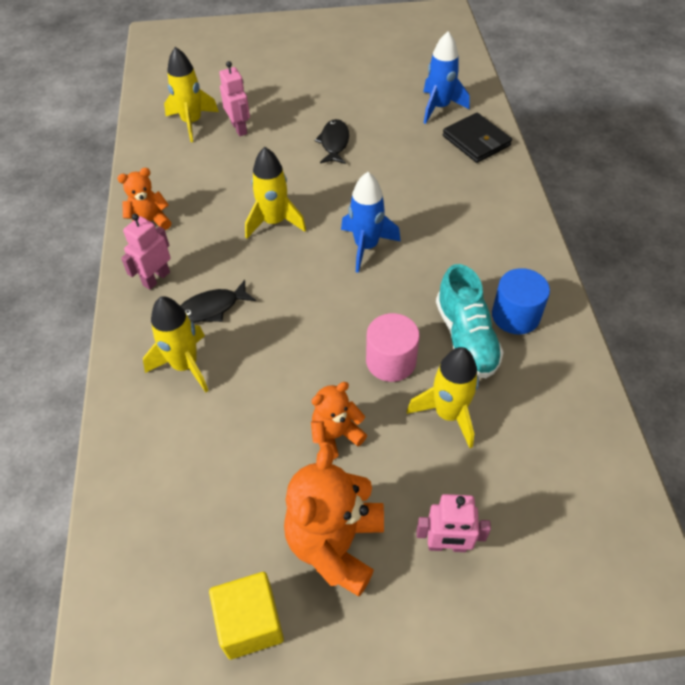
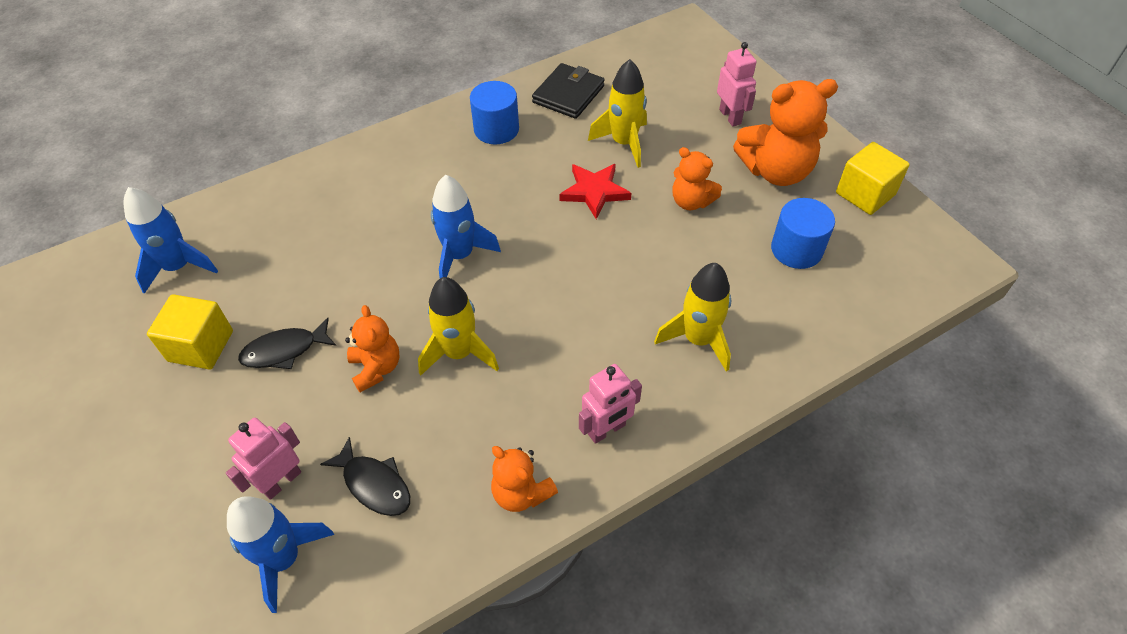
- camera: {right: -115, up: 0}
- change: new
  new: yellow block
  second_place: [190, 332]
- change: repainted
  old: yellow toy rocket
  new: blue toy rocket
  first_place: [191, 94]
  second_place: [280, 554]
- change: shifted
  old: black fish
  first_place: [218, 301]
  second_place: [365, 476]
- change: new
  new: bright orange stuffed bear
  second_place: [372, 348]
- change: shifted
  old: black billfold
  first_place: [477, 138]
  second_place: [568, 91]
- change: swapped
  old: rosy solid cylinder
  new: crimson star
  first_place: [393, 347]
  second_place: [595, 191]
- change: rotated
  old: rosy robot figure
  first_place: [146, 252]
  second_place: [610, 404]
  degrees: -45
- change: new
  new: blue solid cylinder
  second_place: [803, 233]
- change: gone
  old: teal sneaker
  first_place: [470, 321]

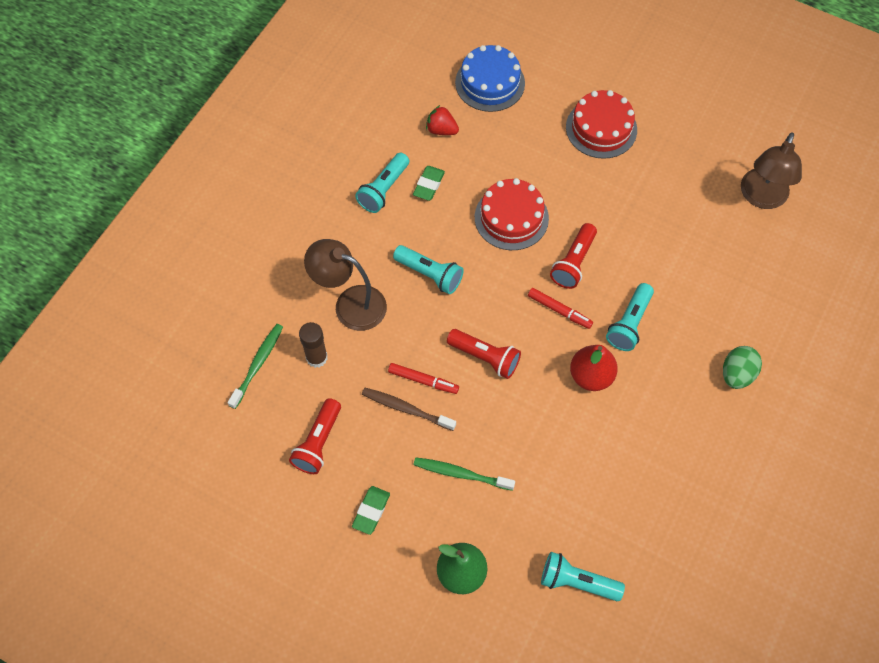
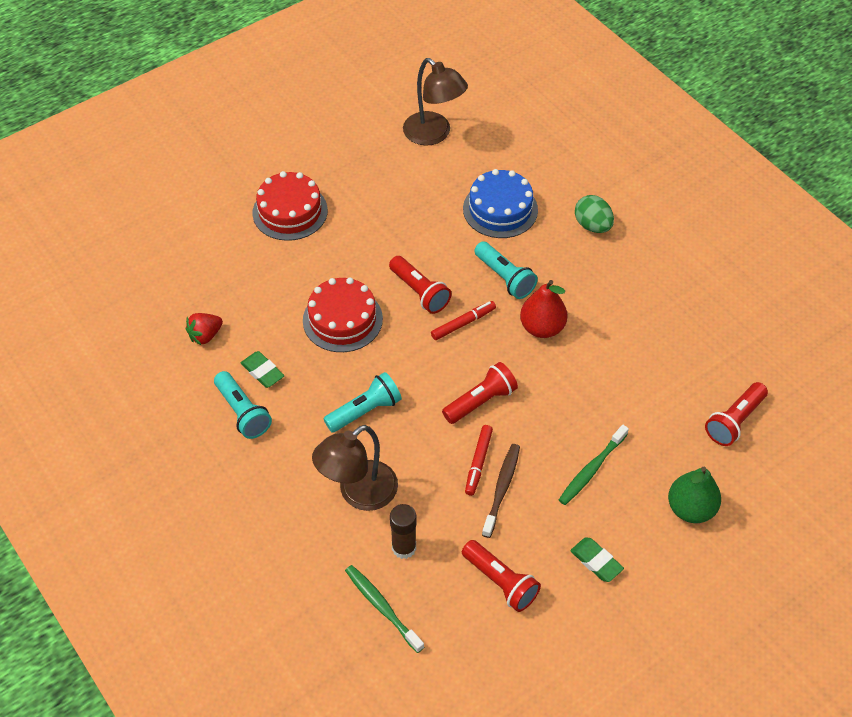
- camera: {right: -65, up: -10}
- change: shifted
  old: blue layer cake
  first_place: [490, 78]
  second_place: [500, 203]
- change: rotated
  old: crimson marker
  first_place: [423, 378]
  second_place: [479, 460]
  degrees: 150
- change: rotated
  old: dark brown tooth brush
  first_place: [409, 409]
  second_place: [501, 491]
  degrees: 150
- change: repainted
  old: teal flashlight
  new: crimson flashlight
  first_place: [583, 576]
  second_place: [736, 414]

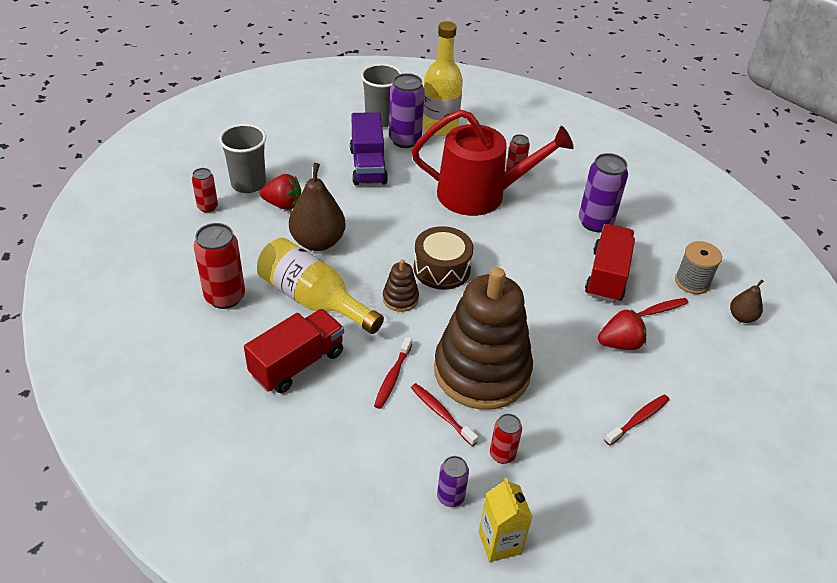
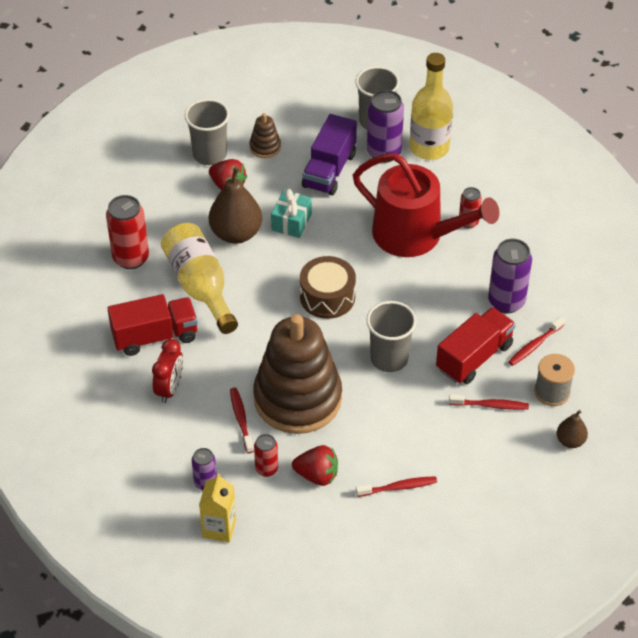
- camera: {right: 30, up: 5}
- change: new
  new: crimson bedside clock
  second_place: [167, 371]
- change: shifted
  old: dark brown stacking rings
  first_place: [401, 286]
  second_place: [265, 135]
- change: new
  new: teal wrapped gift
  second_place: [291, 213]
- change: shifted
  old: crimson strawberry
  first_place: [622, 329]
  second_place: [315, 465]
- change: new
  new: grey beaker
  second_place: [391, 336]
- change: shifted
  old: crimson tooth brush
  first_place: [393, 373]
  second_place: [536, 341]
- change: gone
  old: crimson soda can
  first_place: [205, 190]

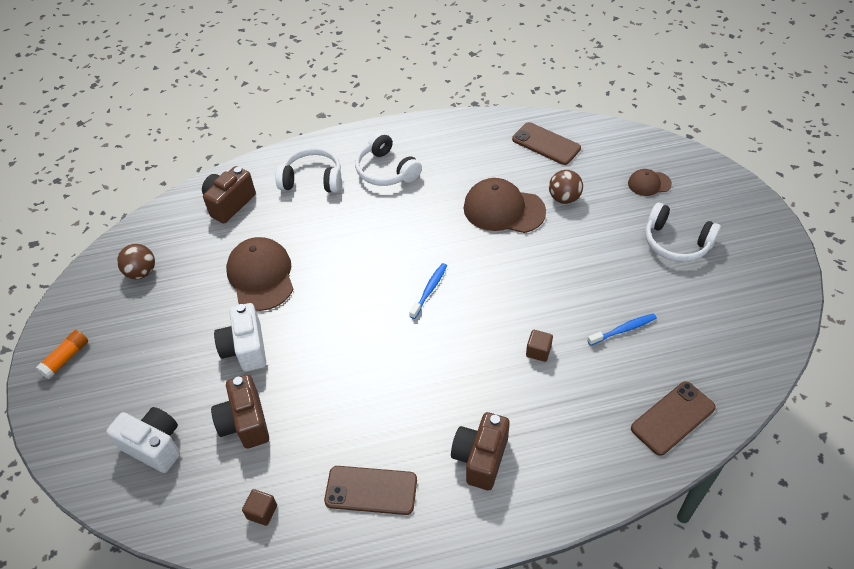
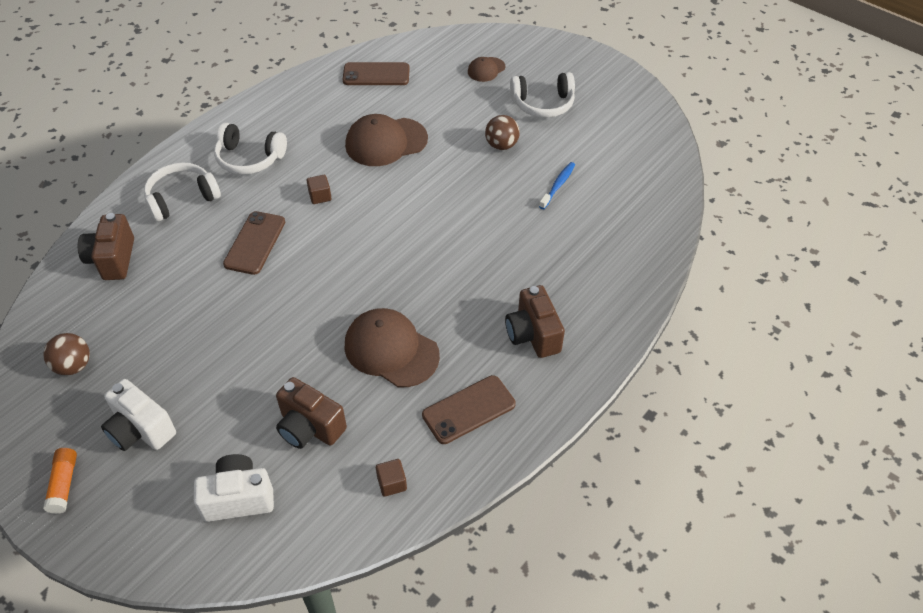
- camera: {right: -40, up: 0}
- change: shifted
  old: white photo camera
  first_place: [240, 337]
  second_place: [138, 415]
- change: shifted
  old: dark brown smartphone
  first_place: [673, 418]
  second_place: [254, 243]
- change: shifted
  old: dark brown block
  first_place: [539, 346]
  second_place: [319, 189]
- change: shifted
  old: dark brown cap
  first_place: [259, 274]
  second_place: [392, 347]
- change: shifted
  old: dark brown ball
  first_place: [566, 187]
  second_place: [502, 132]
- change: gone
  old: blue tooth brush
  first_place: [428, 291]

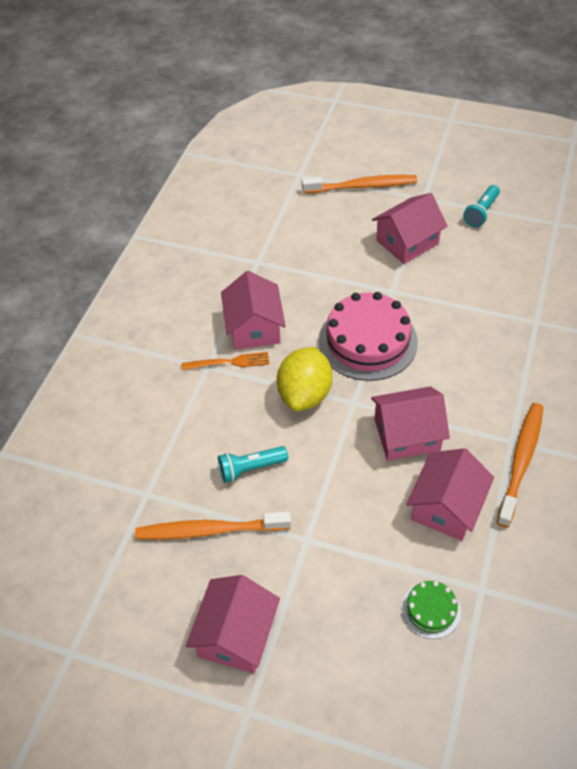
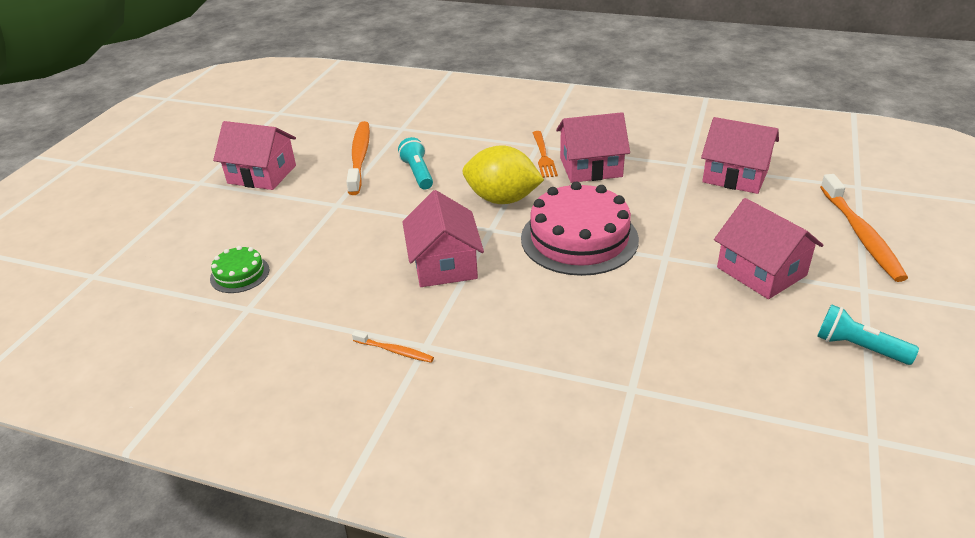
- camera: {right: 90, up: -15}
- change: scaled
  old: bright orange tooth brush
  first_place: [520, 465]
  second_place: [393, 347]
  factor: 0.48
- change: shifted
  old: rosy house
  first_place: [450, 494]
  second_place: [740, 155]

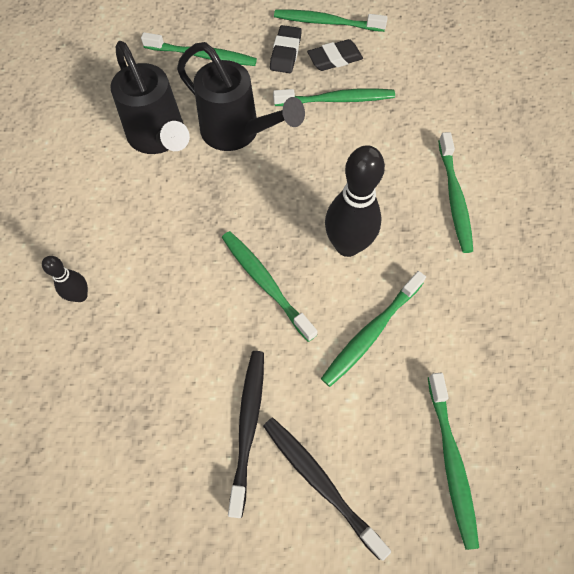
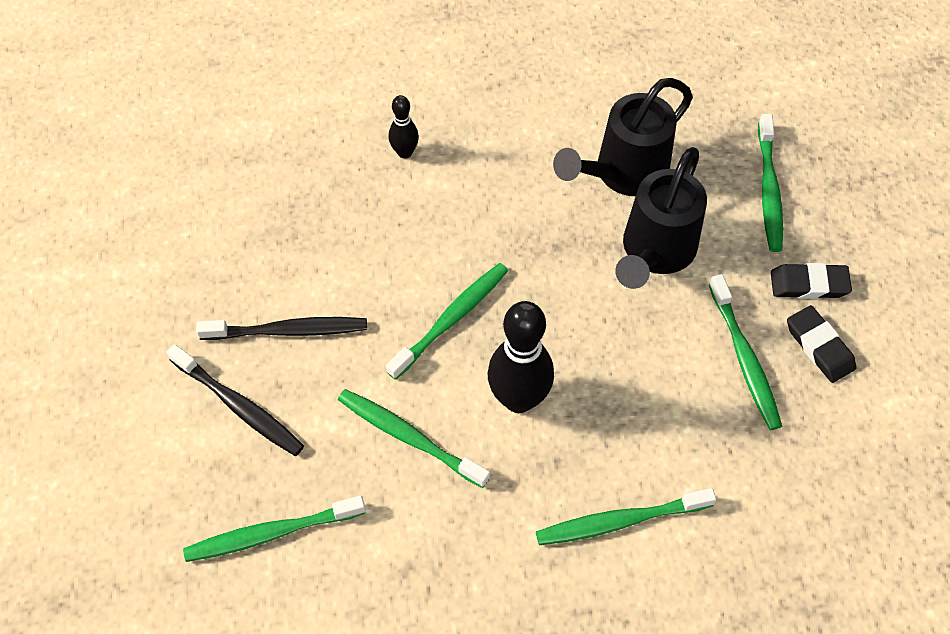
- camera: {right: 80, up: -5}
- change: rotated
  old: black tooth brush
  first_place: [327, 489]
  second_place: [235, 400]
  degrees: 90
- change: gone
  old: green tooth brush
  first_place: [331, 21]

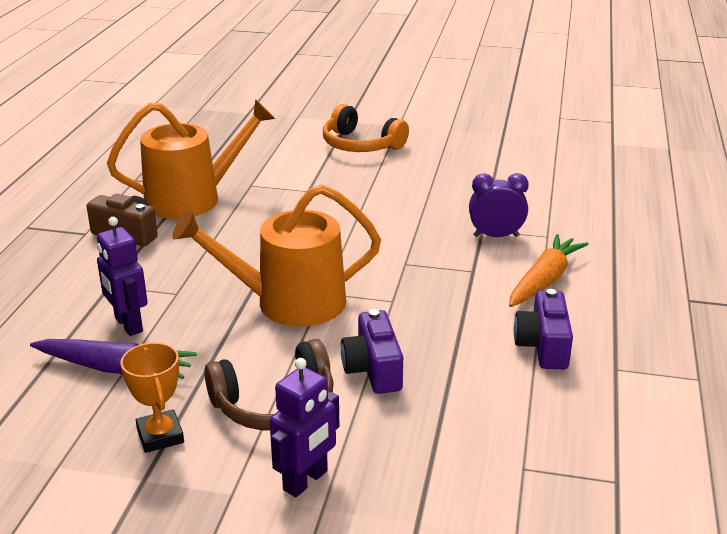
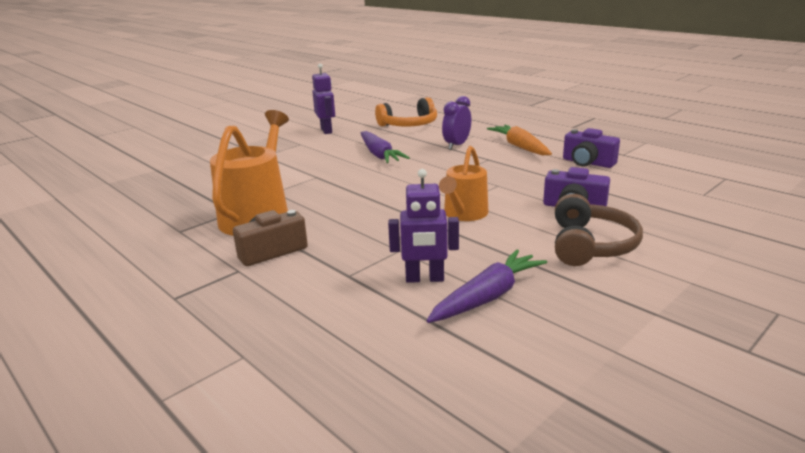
- camera: {right: -55, up: -5}
- change: shifted
  old: royal purple robot figure
  first_place: [304, 427]
  second_place: [323, 99]
- change: new
  new: royal purple root vegetable
  second_place: [385, 147]
- change: shifted
  old: bright orange headphones
  first_place: [366, 128]
  second_place: [406, 112]
- change: scaled
  old: bright orange watering pot
  first_place: [276, 255]
  second_place: [464, 183]
  factor: 0.63
- change: gone
  old: bright orange trophy
  first_place: [152, 397]

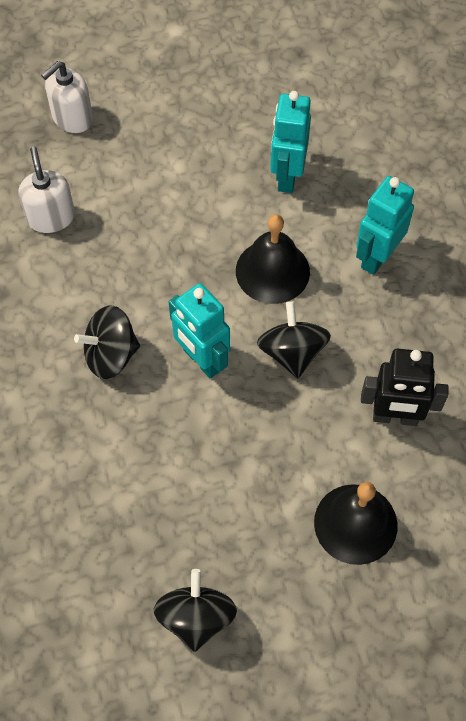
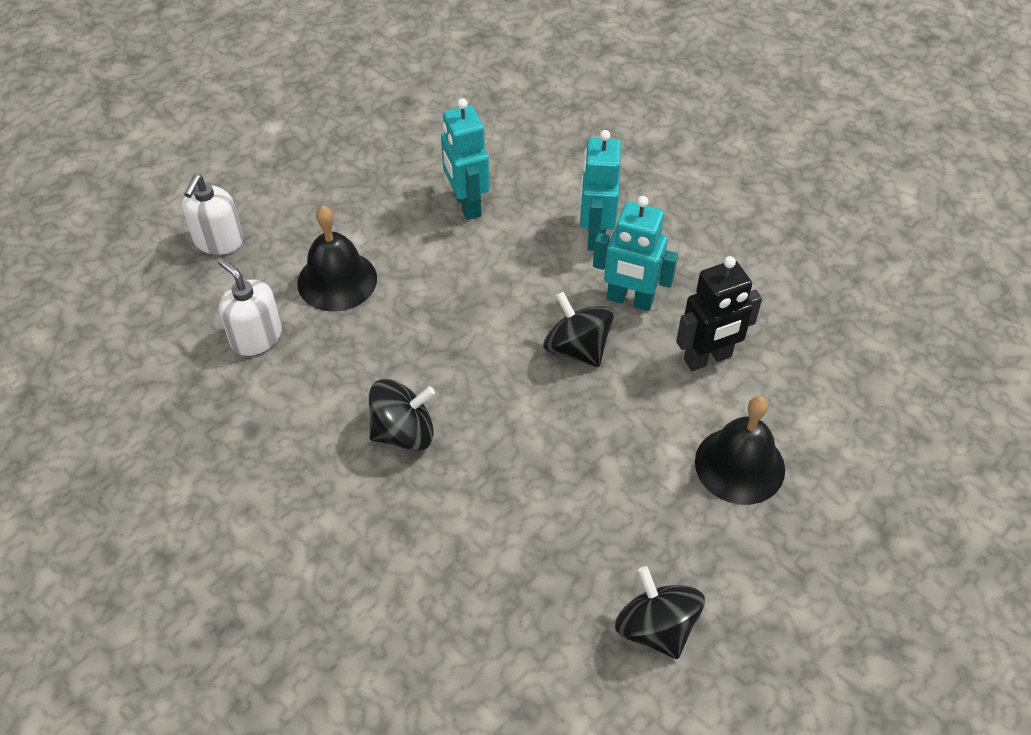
- camera: {right: -30, up: -10}
- change: shifted
  old: black school bell
  first_place: [273, 259]
  second_place: [337, 259]
- change: rotated
  old: black toy top
  first_place: [107, 342]
  second_place: [402, 415]
  degrees: -150
- change: shifted
  old: teal robot figure
  first_place: [199, 331]
  second_place: [635, 253]

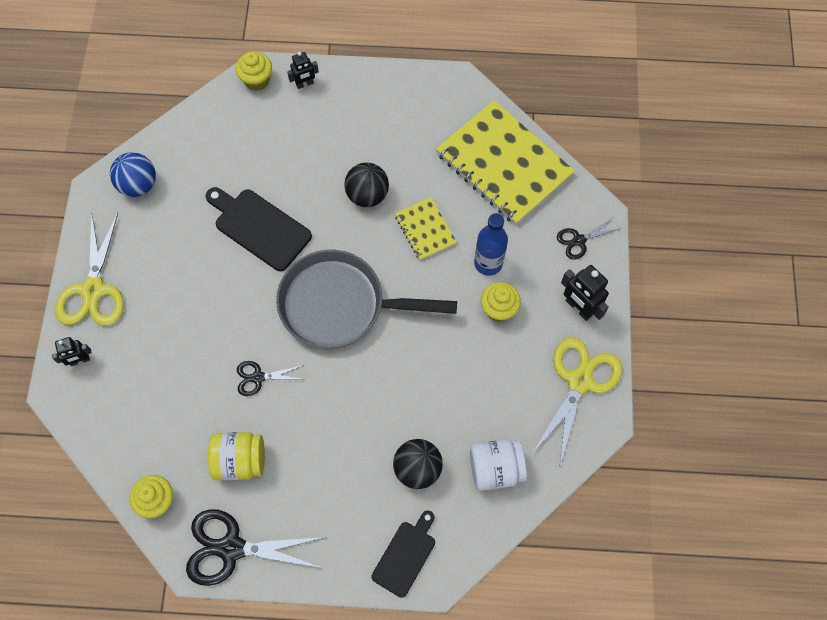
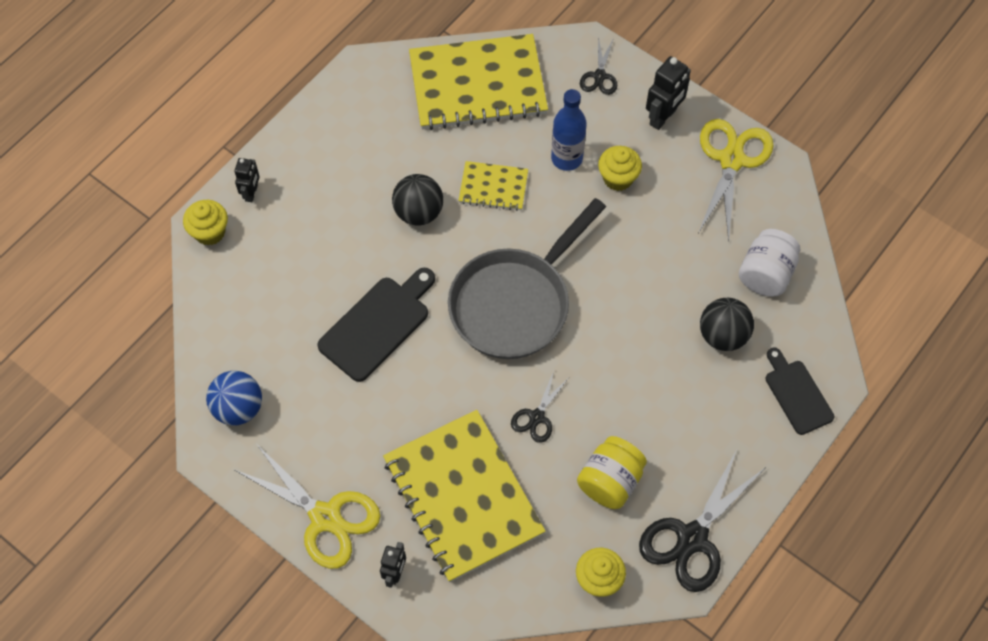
- camera: {right: -55, up: -5}
- change: rotated
  old: black bread board
  first_place: [258, 229]
  second_place: [376, 325]
  degrees: 150
- change: new
  new: yellow notebook
  second_place: [464, 496]
- change: rotated
  old: black robot figure
  first_place: [585, 293]
  second_place: [668, 93]
  degrees: -45
- change: rotated
  old: yellow pair of scissors
  first_place: [577, 401]
  second_place: [736, 180]
  degrees: 45

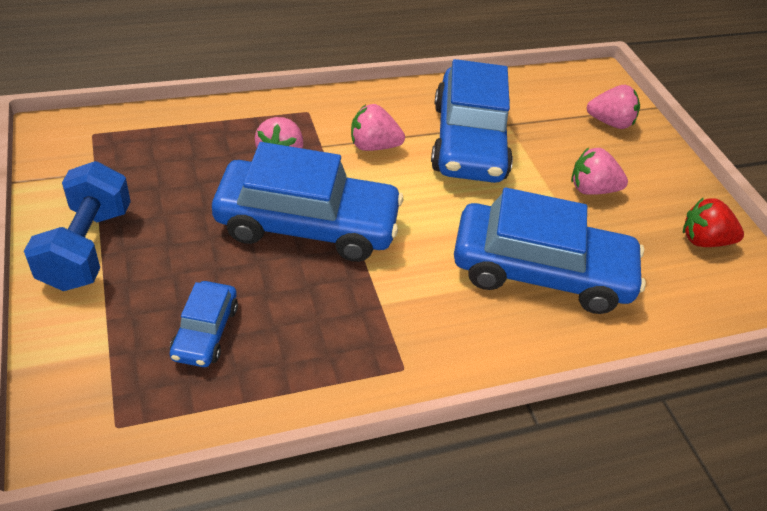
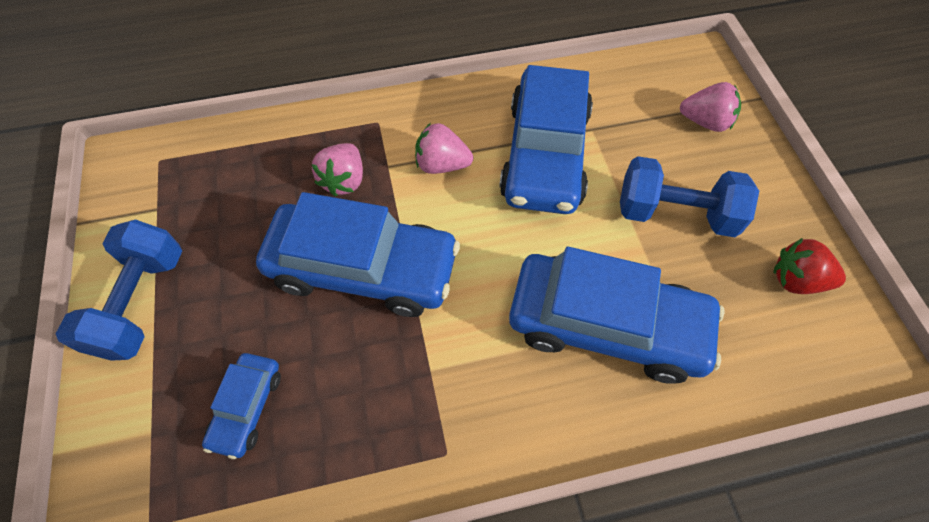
- camera: {right: 10, up: 15}
- change: swapped
  old: rosy strawberry
  new: blue hand weight
  first_place: [599, 171]
  second_place: [689, 196]

